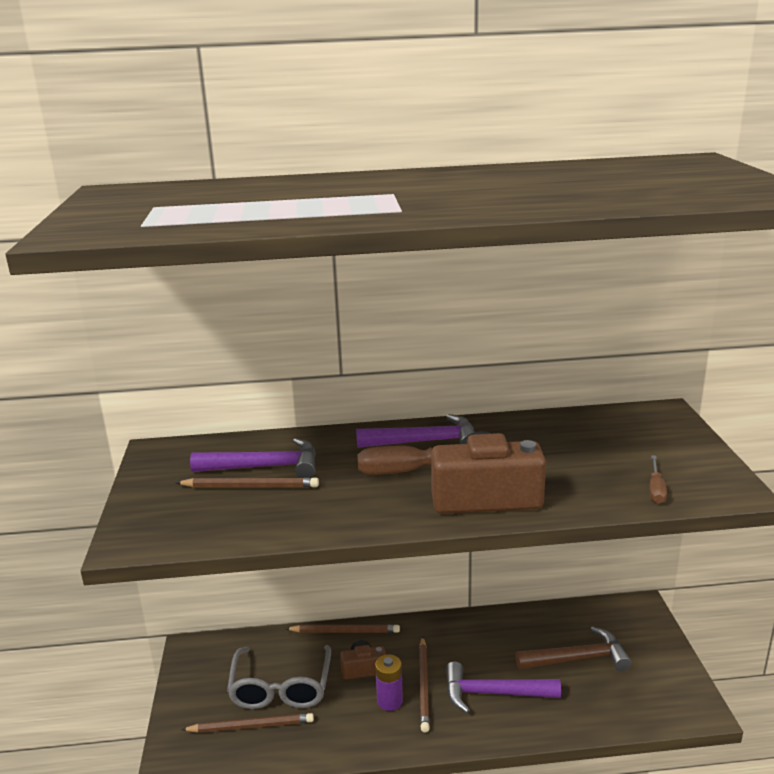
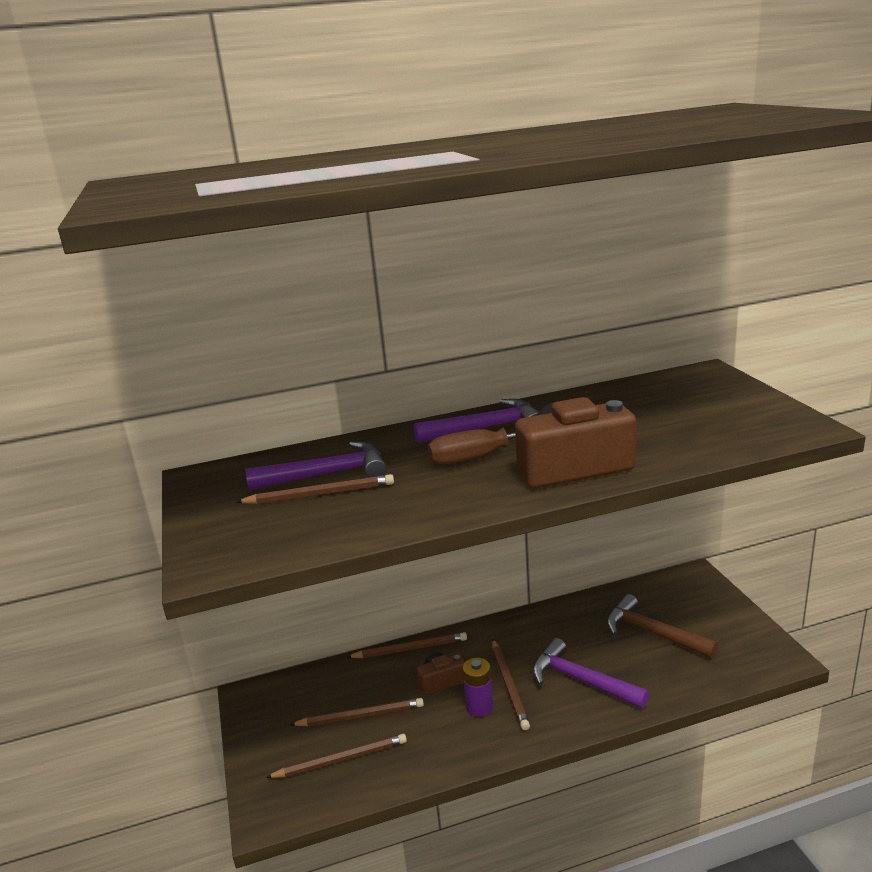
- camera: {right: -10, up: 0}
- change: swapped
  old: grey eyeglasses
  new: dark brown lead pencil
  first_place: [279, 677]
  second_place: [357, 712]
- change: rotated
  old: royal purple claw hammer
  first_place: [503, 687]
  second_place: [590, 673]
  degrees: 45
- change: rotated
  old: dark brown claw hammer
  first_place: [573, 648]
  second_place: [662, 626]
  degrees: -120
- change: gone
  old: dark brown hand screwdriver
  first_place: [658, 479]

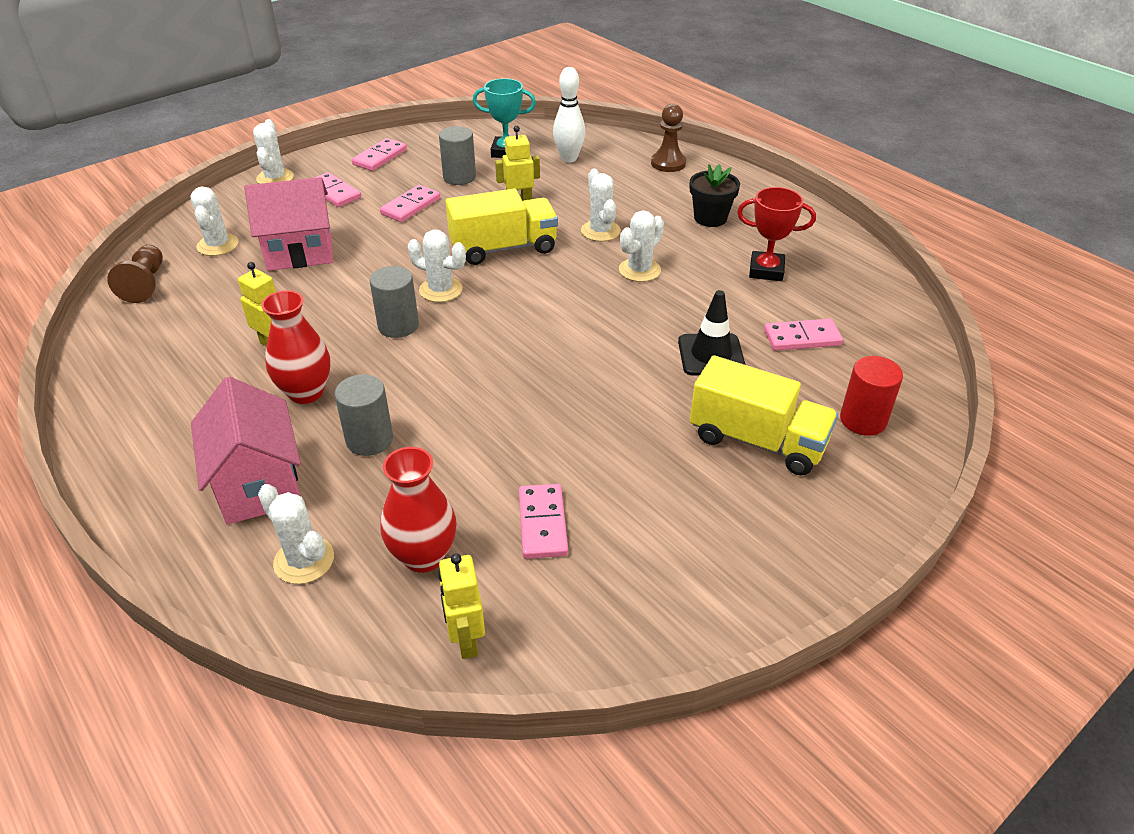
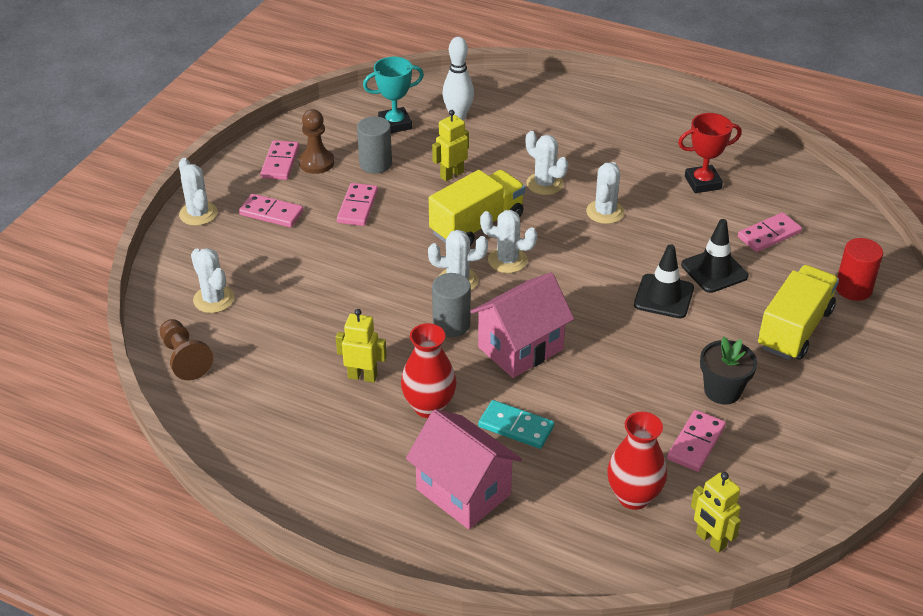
- camera: {right: -25, up: 0}
- change: shifted
  old: dark brown chess pawn
  first_place: [668, 138]
  second_place: [317, 141]
- change: shifted
  old: rosy house
  first_place: [288, 224]
  second_place: [522, 325]
- change: swapped
  old: grey solid cylinder
  new: teal domino piece
  first_place: [364, 415]
  second_place: [516, 424]
- change: shifted
  old: white saguaro cactus
  first_place: [296, 534]
  second_place: [509, 241]
- change: new
  new: black traffic cone
  second_place: [664, 281]
- change: rotated
  old: rosy domino piece
  first_place: [543, 521]
  second_place: [696, 441]
  degrees: 60
- change: shifted
  old: black potted plant
  first_place: [715, 195]
  second_place: [728, 370]
- change: rotated
  old: yellow truck
  first_place: [764, 415]
  second_place: [798, 312]
  degrees: -60

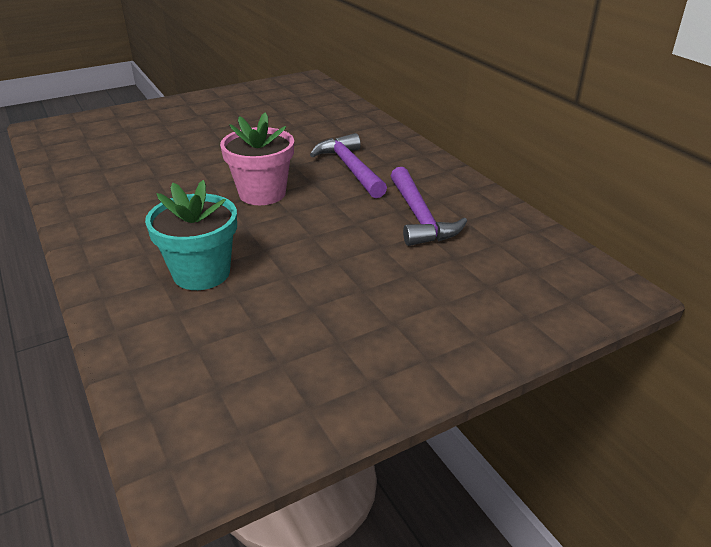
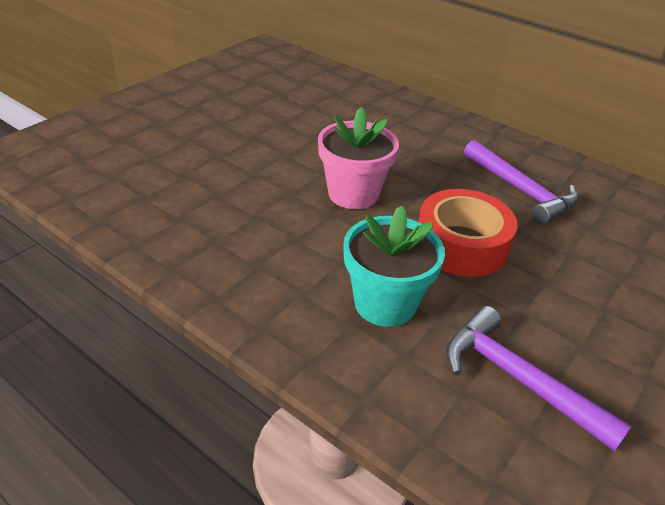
- camera: {right: -25, up: 5}
- change: new
  new: crimson sticky tape
  second_place: [468, 233]
- change: shifted
  old: royal purple claw hammer
  first_place: [348, 165]
  second_place: [539, 379]

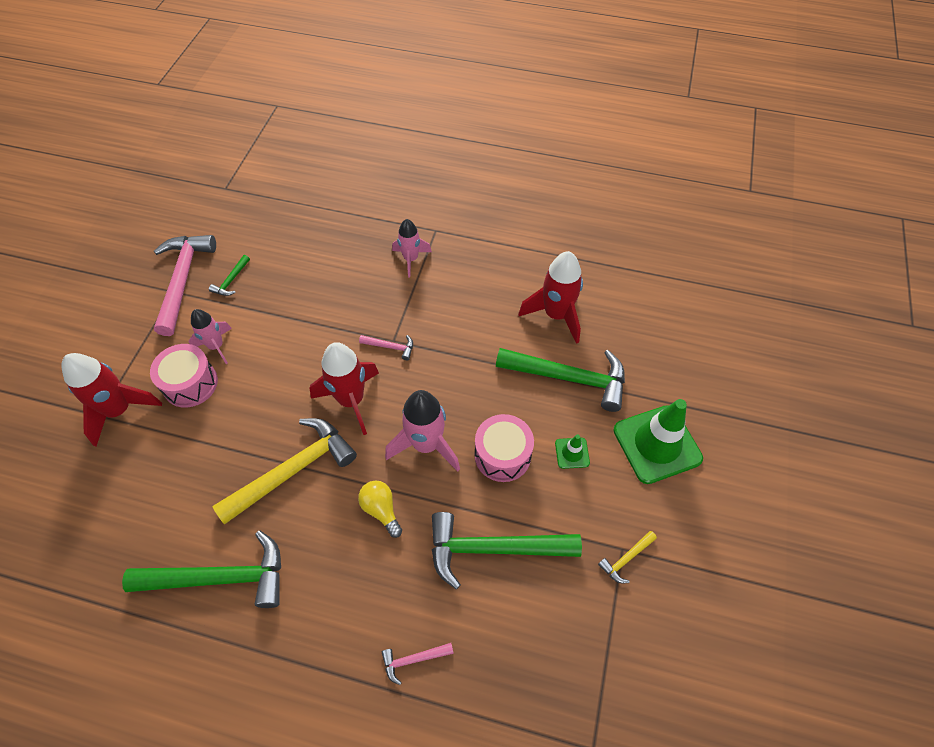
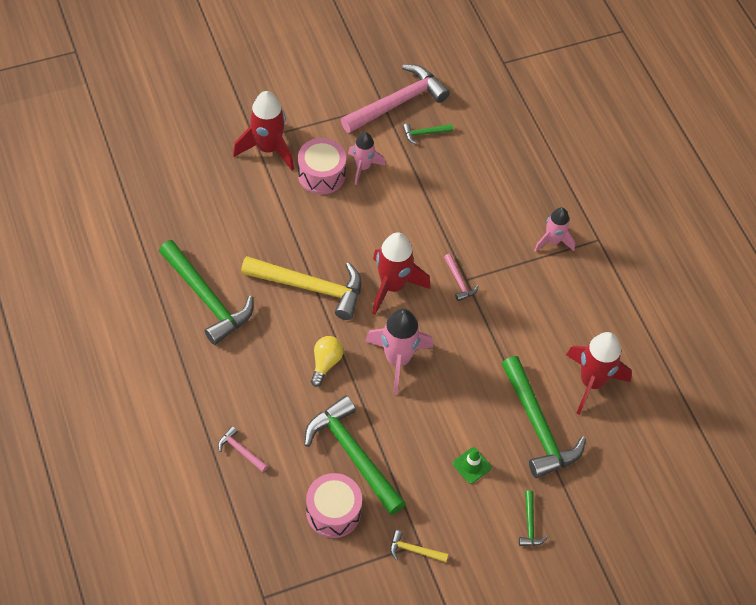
- camera: {right: 50, up: 0}
- change: shifted
  old: rosy drum
  first_place: [504, 448]
  second_place: [334, 505]
- change: swapped
  old: green traffic cone
  new: green claw hammer
  first_place: [658, 441]
  second_place: [533, 518]

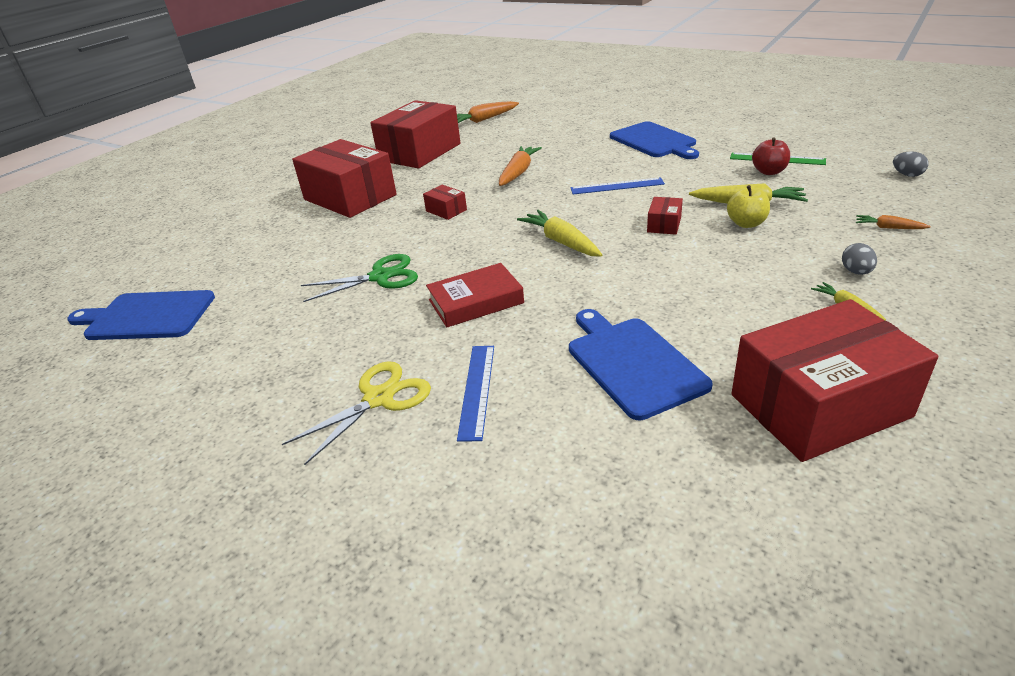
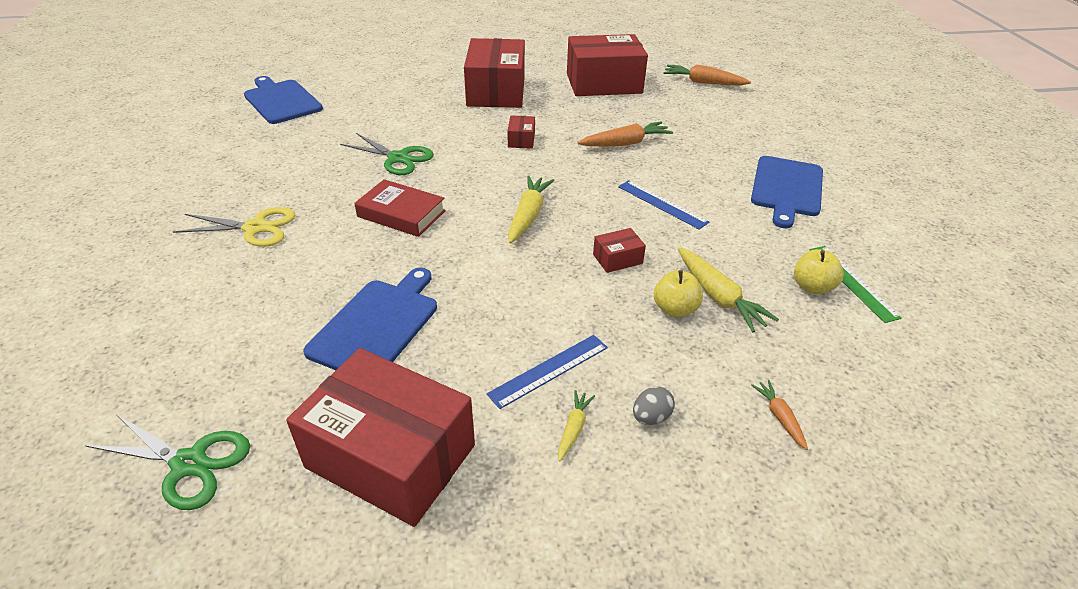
- camera: {right: 45, up: 5}
- change: new
  new: green pair of scissors
  second_place: [167, 462]
- change: shifted
  old: blue measuring stick
  first_place: [475, 394]
  second_place: [547, 372]
- change: repainted
  old: crimson toy apple
  new: yellow toy apple
  first_place: [771, 156]
  second_place: [819, 271]
- change: gone
  old: grey toy egg
  first_place: [911, 164]

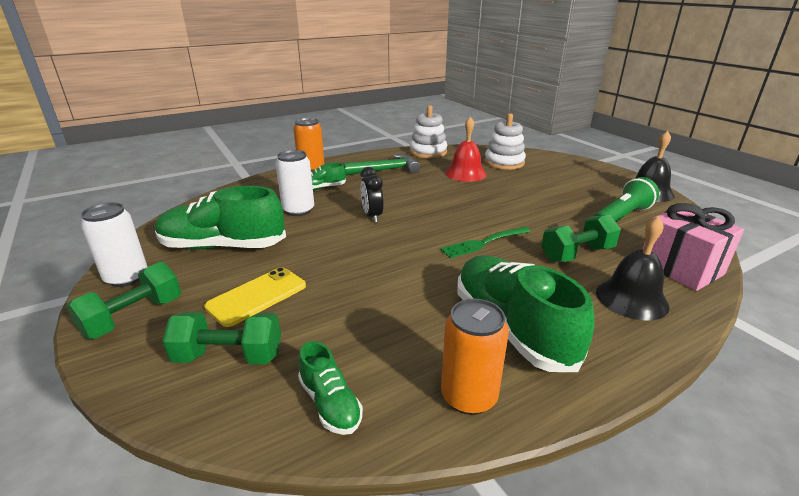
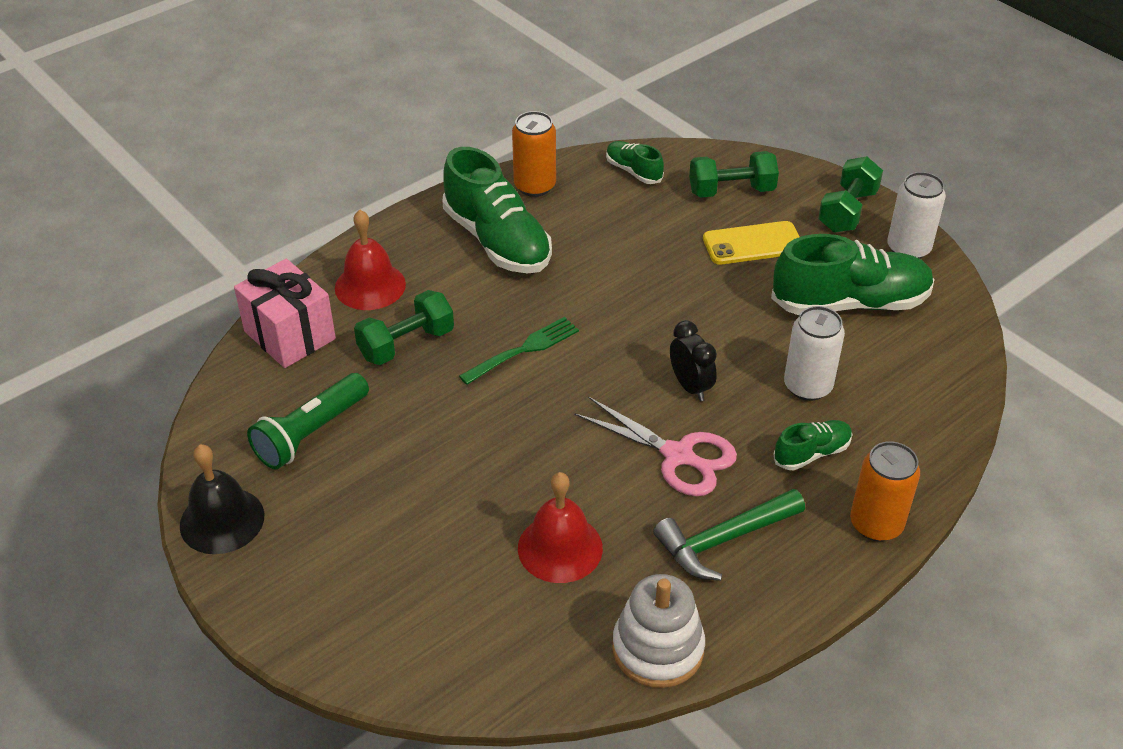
- camera: {right: 170, up: 15}
- change: repainted
  old: black school bell
  new: crimson school bell
  first_place: [633, 268]
  second_place: [370, 260]
- change: new
  new: rosy pair of scissors
  second_place: [655, 446]
- change: rotated
  old: yellow smartphone
  first_place: [255, 297]
  second_place: [751, 243]
  degrees: 45
- change: gone
  old: white stacking rings
  first_place: [505, 141]

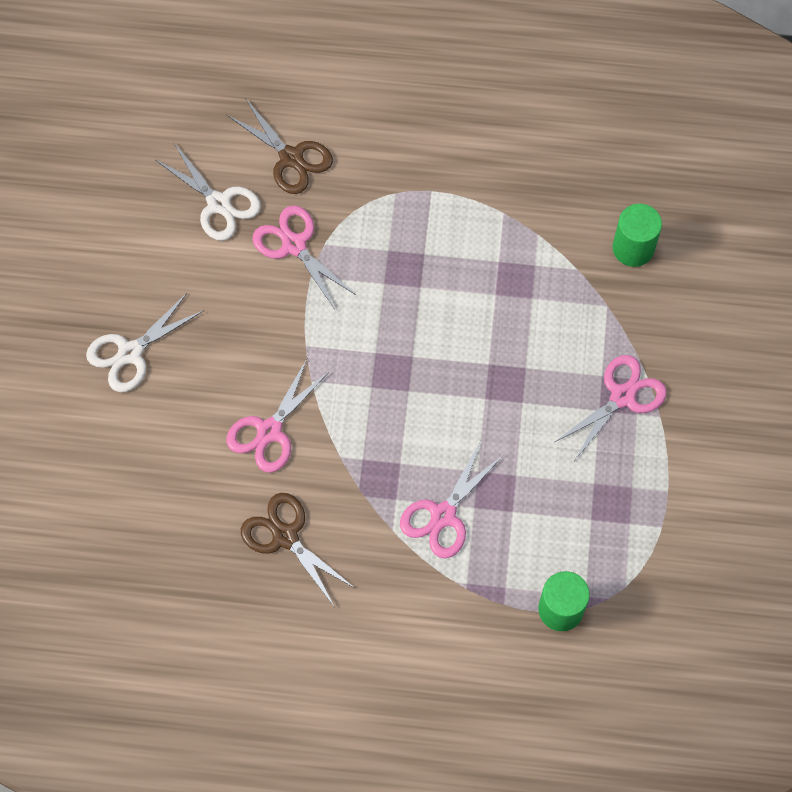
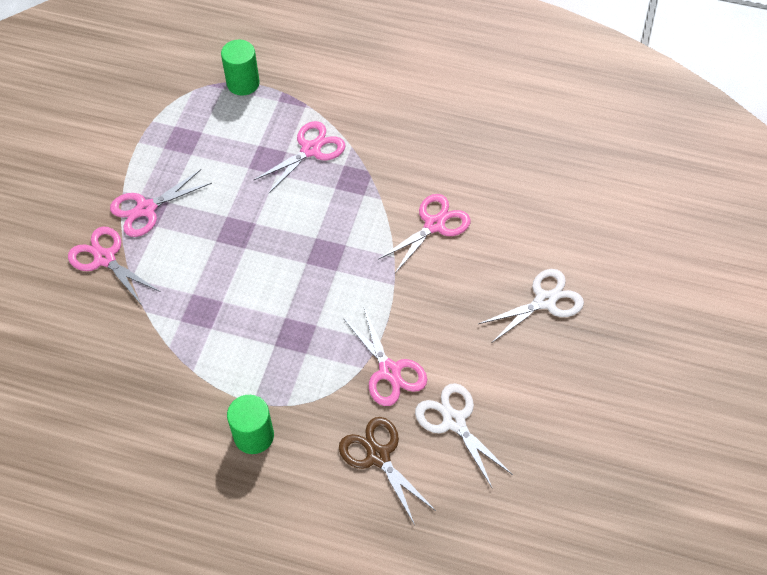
- camera: {right: -170, up: -10}
- change: new
  new: rosy pair of scissors
  second_place: [114, 266]
- change: shifted
  old: green solid cylinder
  first_place: [637, 235]
  second_place: [250, 424]
- change: gone
  old: dark brown pair of scissors
  first_place: [298, 549]

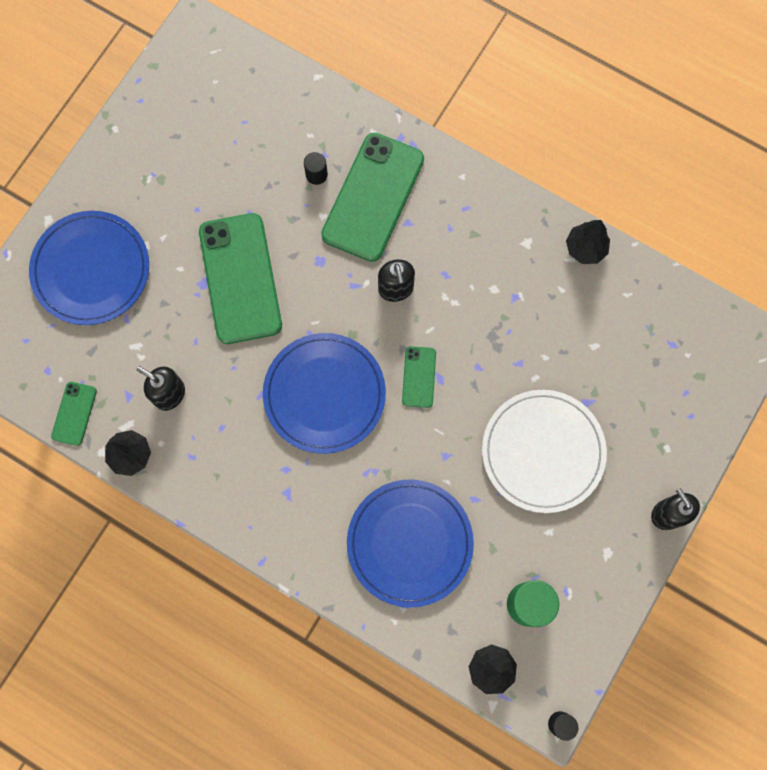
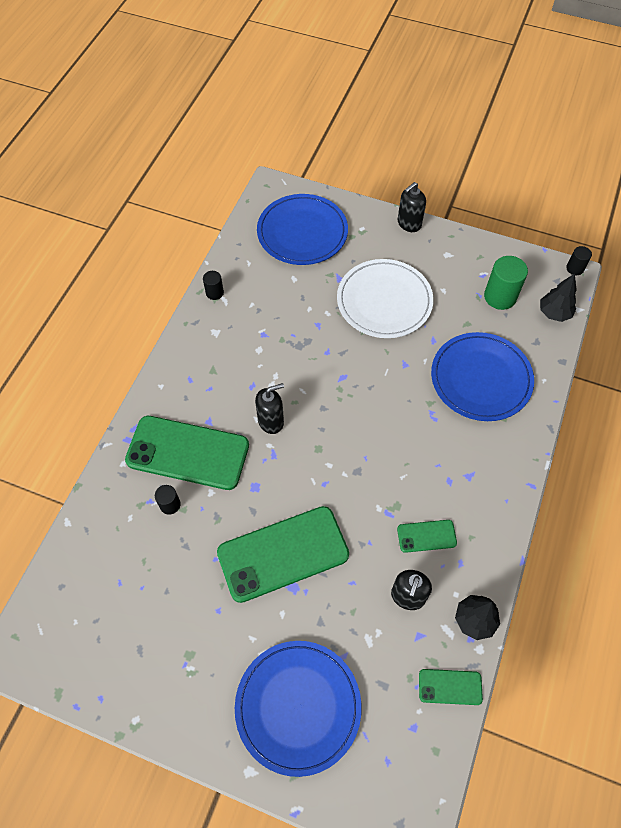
- camera: {right: -100, up: -15}
- change: swapped
  old: black tree
  new: black solid cylinder
  first_place: [588, 242]
  second_place: [213, 285]
- change: shifted
  old: blue flat dish
  first_place: [324, 393]
  second_place: [302, 229]
- change: shifted
  old: green smartphone
  first_place: [419, 377]
  second_place: [427, 536]

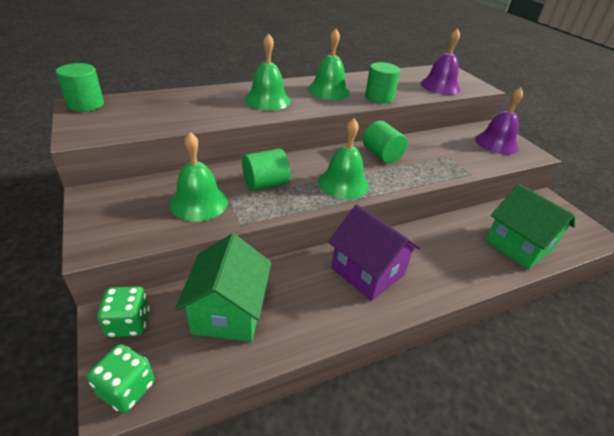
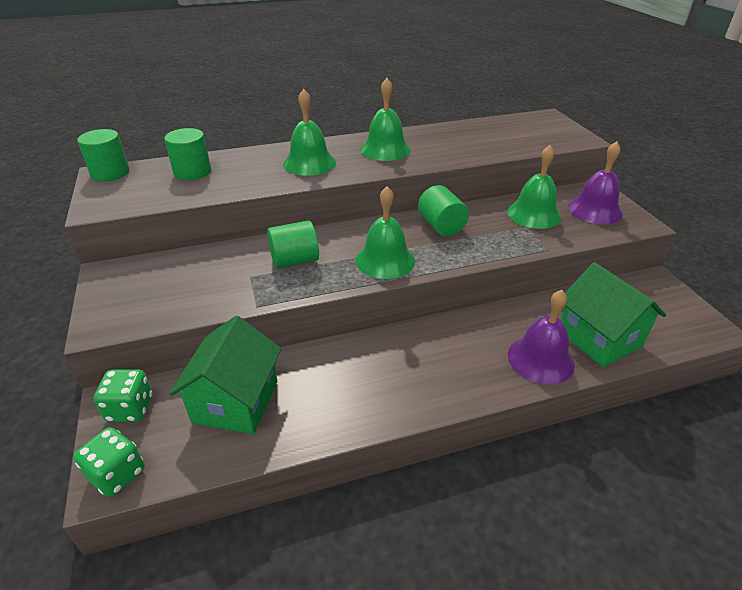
- camera: {right: 10, up: 0}
- change: shifted
  old: green solid cylinder
  first_place: [382, 83]
  second_place: [187, 154]
- change: shifted
  old: green school bell
  first_place: [198, 176]
  second_place: [534, 187]
- change: shifted
  old: royal purple school bell
  first_place: [440, 61]
  second_place: [541, 337]
- change: gone
  old: royal purple house
  first_place: [374, 252]

